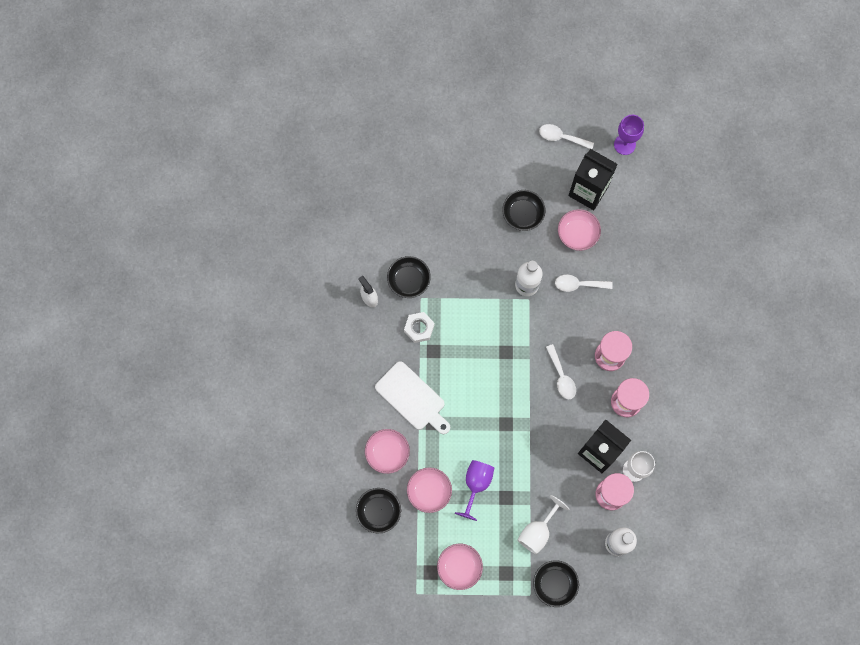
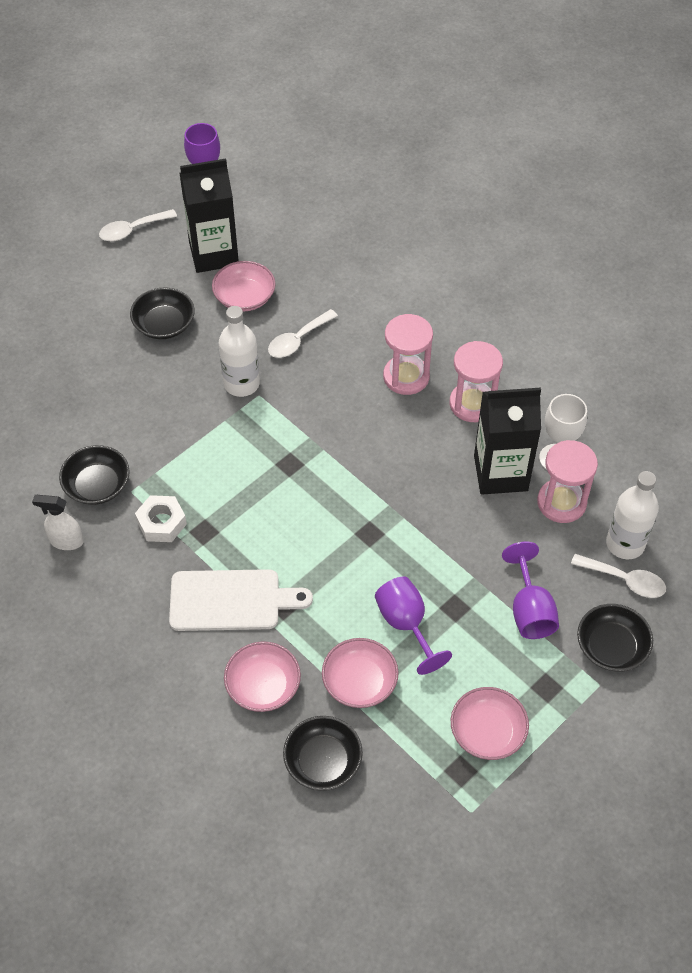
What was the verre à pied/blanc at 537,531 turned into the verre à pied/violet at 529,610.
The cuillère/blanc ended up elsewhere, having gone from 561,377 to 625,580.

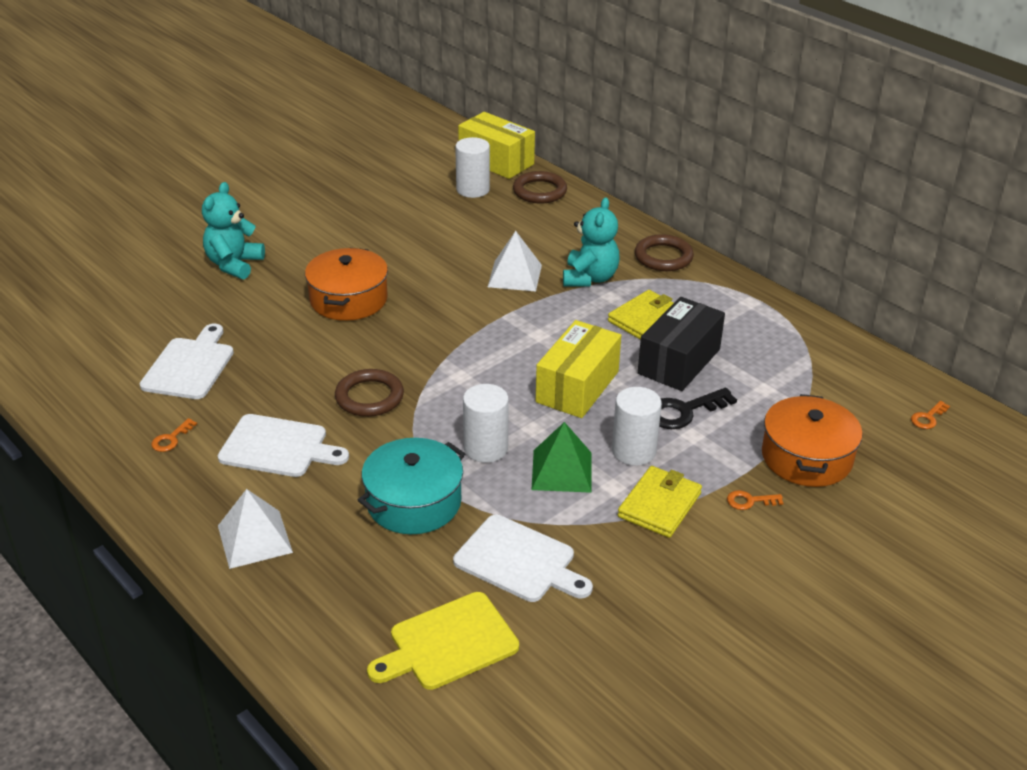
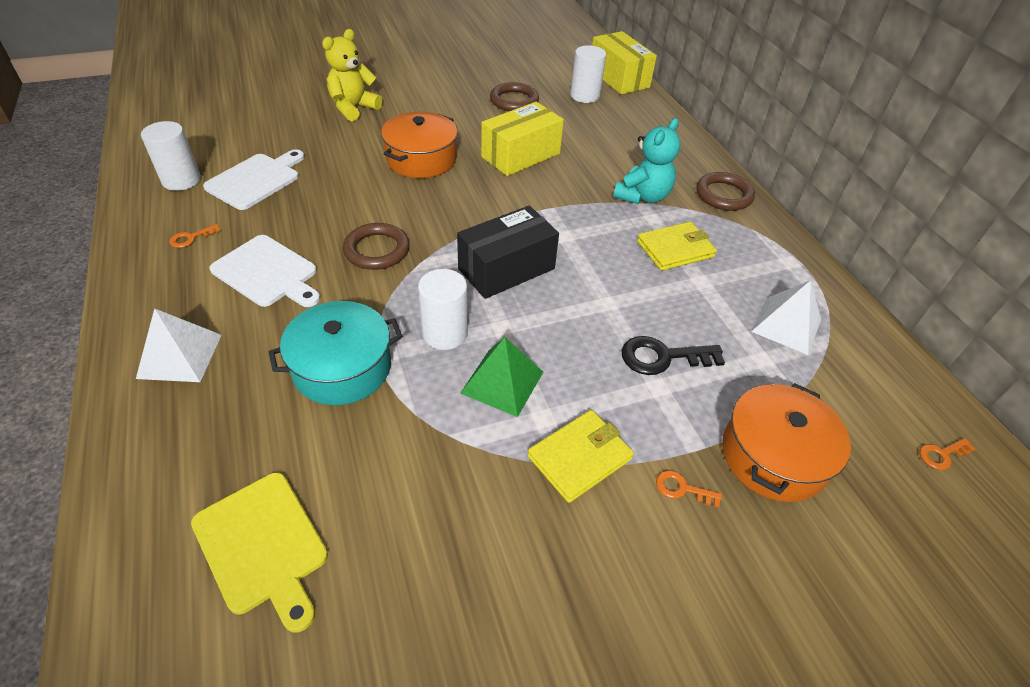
What was the ours en peluche/turquoise at 234,264 turned into the ours en peluche/jaune at 353,108.
The planche à découper/jaune at 448,643 ended up facing another way, 120 degrees counterclockwise from before.
The second view lost the planche à découper/blanc at 519,561.
The pyramide/blanc ended up elsewhere, having gone from 514,276 to 786,325.
The anneau/marron ended up elsewhere, having gone from 539,191 to 514,101.
The boîte/jaune ended up elsewhere, having gone from 577,387 to 520,155.
The cylindre/blanc ended up elsewhere, having gone from 633,451 to 181,180.
The boîte/noir ended up elsewhere, having gone from 679,361 to 506,269.

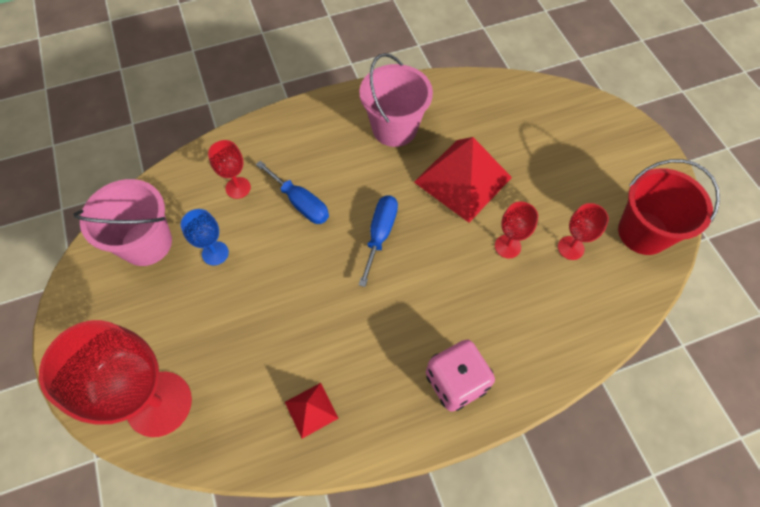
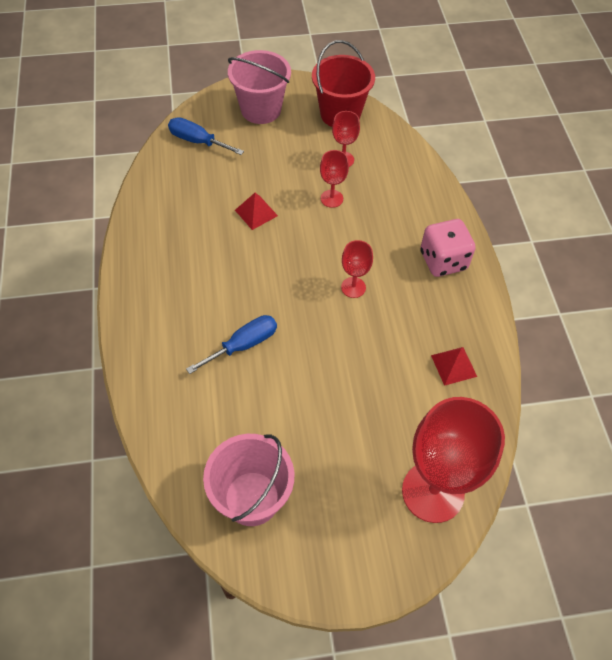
The second view lost the verre à pied/bleu at 215,253.
The verre à pied/rouge ended up elsewhere, having gone from 238,188 to 353,287.
The seau/rose ended up elsewhere, having gone from 394,128 to 261,109.
The tournevis/bleu ended up elsewhere, having gone from 380,234 to 197,141.
The size of the pyramide/rouge at 462,179 changed by a factor of 0.48.

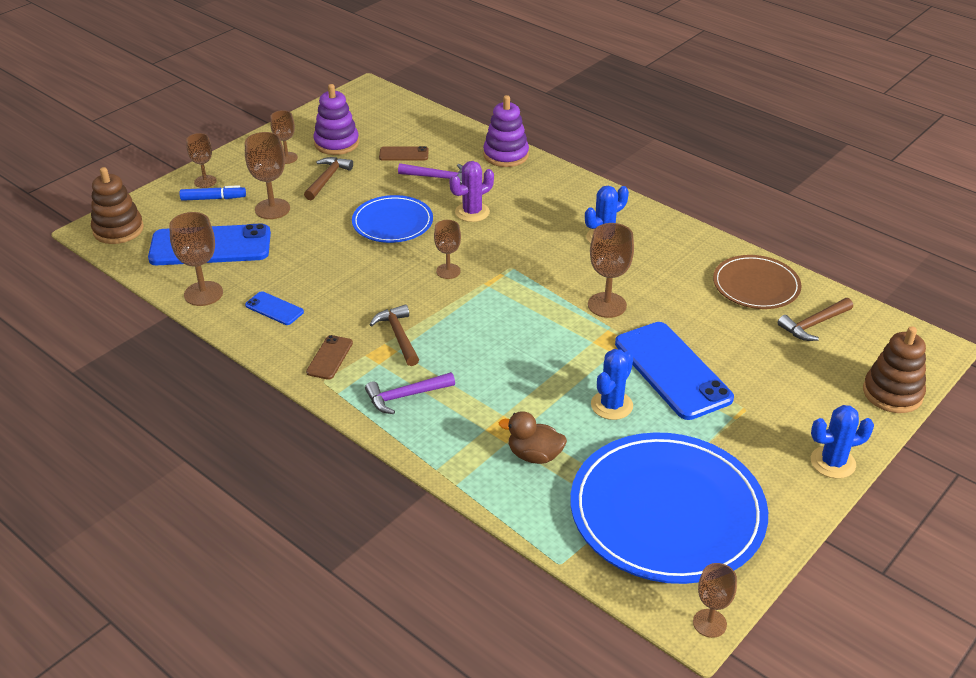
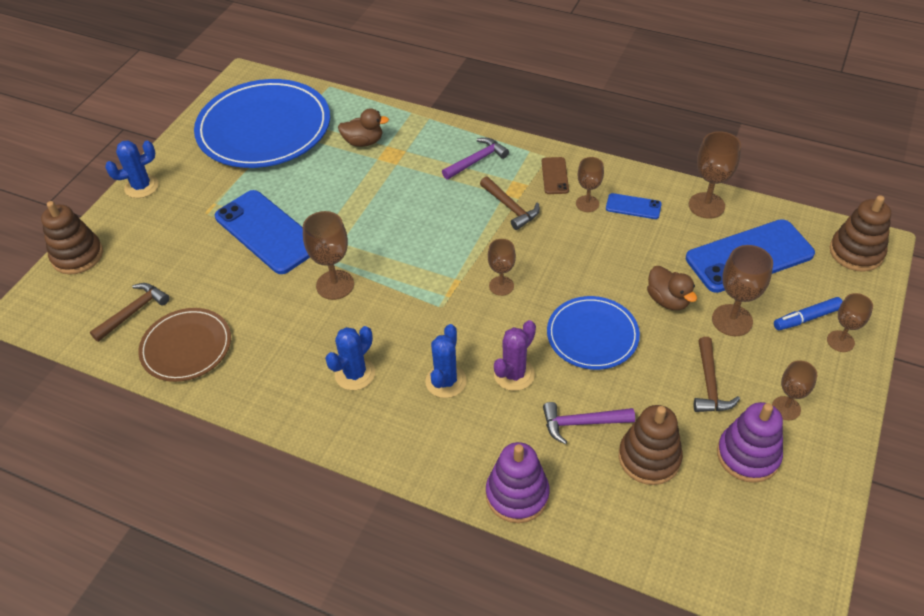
Where the téléphone/marron stood at 404,154, the jouet à empiler/marron came to stand at 649,458.
The cactus/bleu ended up elsewhere, having gone from 611,405 to 446,381.
The verre à pied/marron ended up elsewhere, having gone from 709,623 to 587,204.
The second view gained the canard/marron at 668,300.

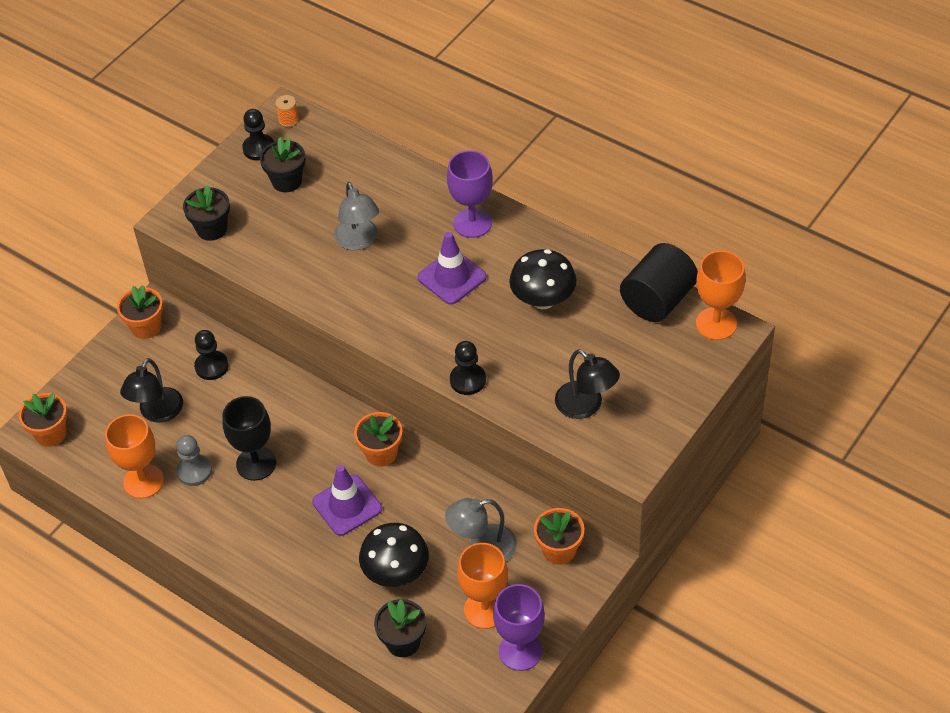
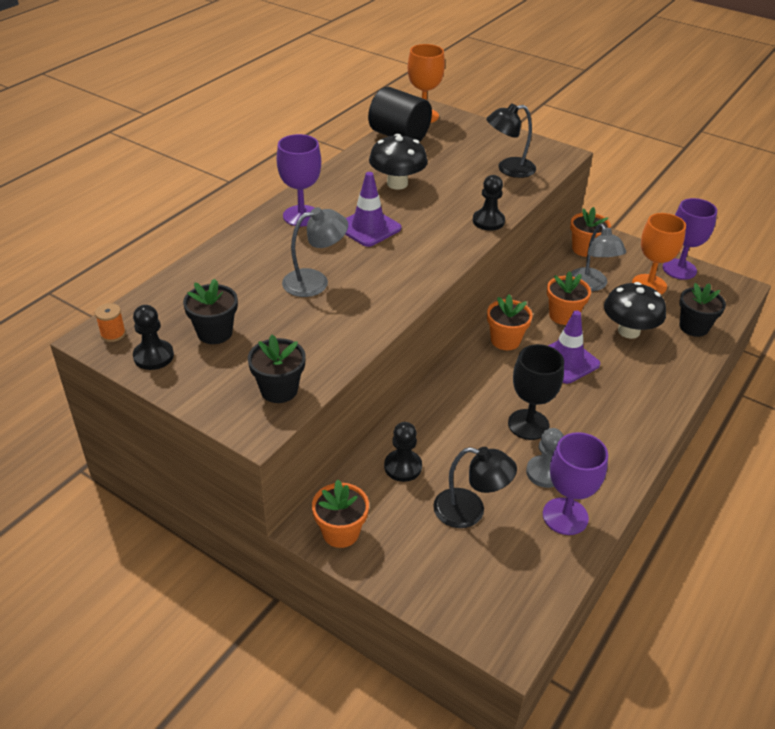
The pot de fleurs/orange ended up elsewhere, having gone from 51,434 to 563,316.
What was the verre à pied/orange at 143,481 turned into the verre à pied/violet at 565,516.
The lampe/noir at 586,406 ended up facing another way, 150 degrees counterclockwise from before.

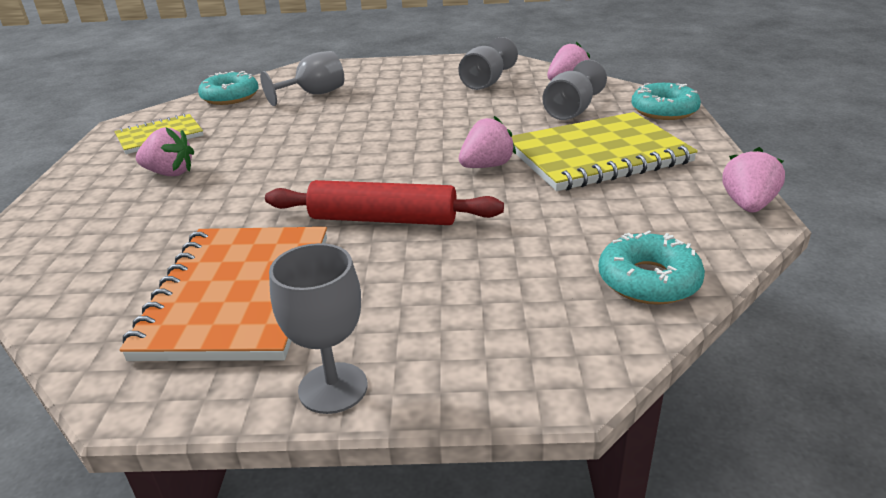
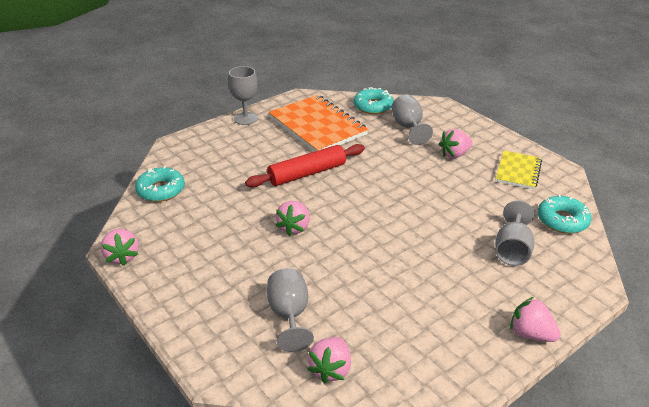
The verre à pied/gris ended up elsewhere, having gone from 486,83 to 408,127.
The second view lost the carnet/jaune at 598,155.
The beignet/turquoise ended up elsewhere, having gone from 664,110 to 373,106.
The second view gained the fraise/rose at 530,334.

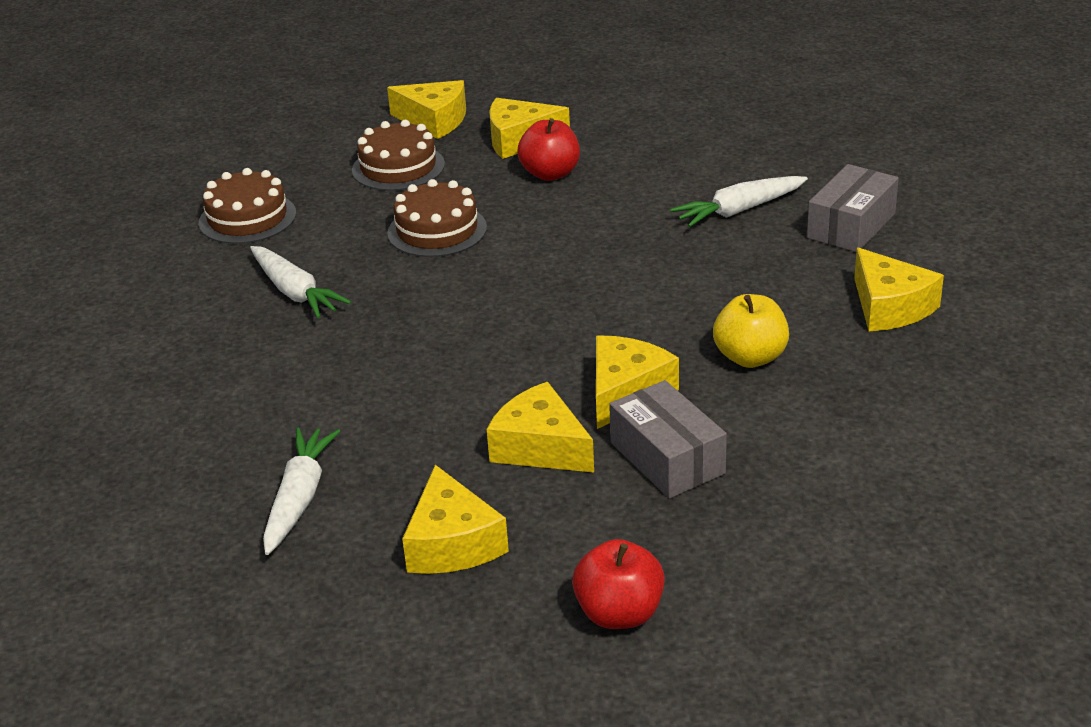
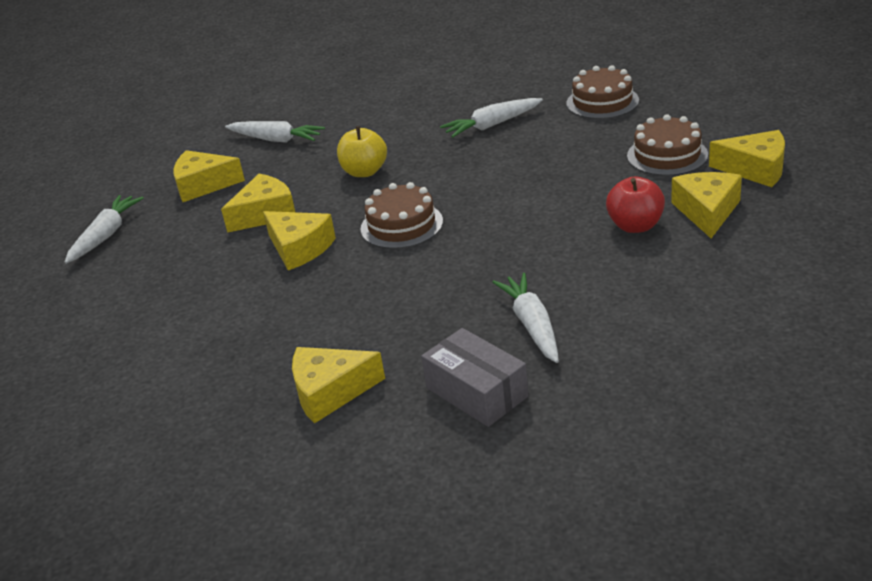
The fromage/jaune at 434,120 ended up facing another way, 105 degrees counterclockwise from before.
The gâteau/marron ended up elsewhere, having gone from 437,230 to 401,225.
Where the pomme/rouge stood at 619,613, the carotte/blanc came to stand at 106,235.
The second view lost the boîte/gris at 667,458.
The pomme/jaune ended up elsewhere, having gone from 750,357 to 364,172.

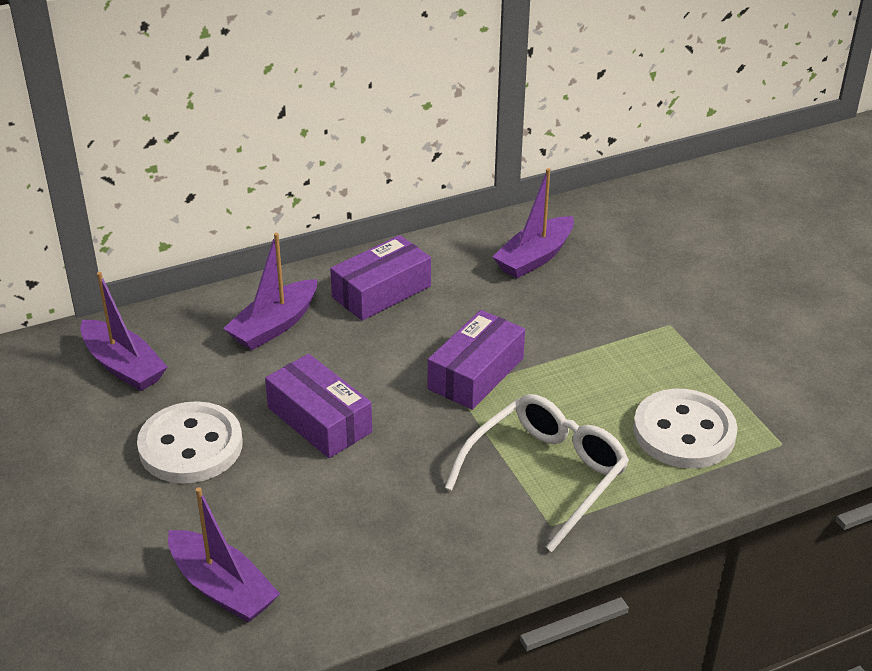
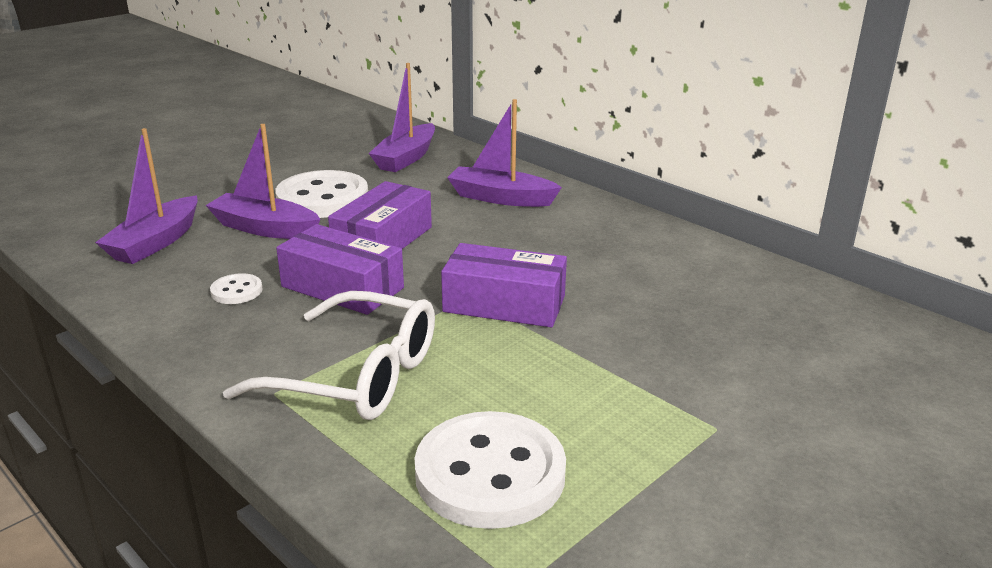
The boîte/violet ended up elsewhere, having gone from 381,292 to 342,287.
The bateau/violet ended up elsewhere, having gone from 534,257 to 265,228.
The second view gained the bouton/blanc at 236,291.

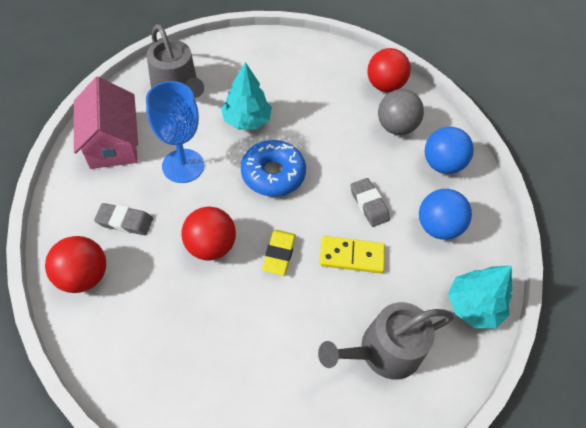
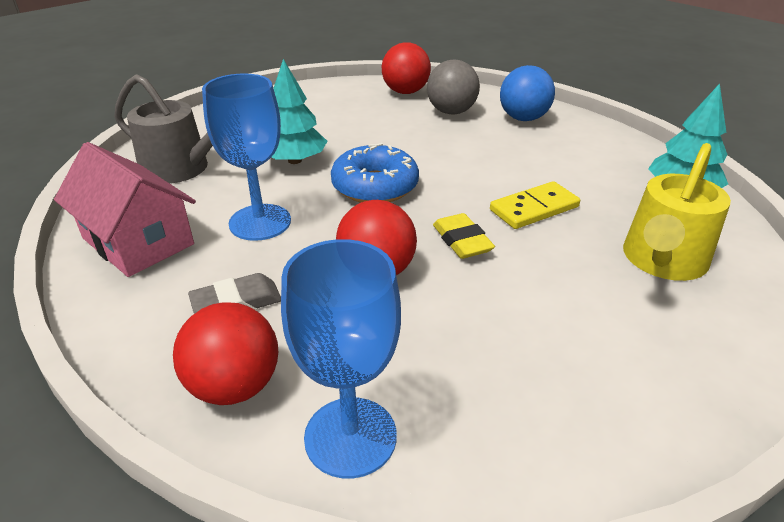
What was the arrosoir/gris at 383,351 turned into the arrosoir/jaune at 662,260.
The second view lost the gomme/gris at 369,204.
The second view lost the balle/bleu at 437,227.
The second view gained the verre à pied/bleu at 350,436.

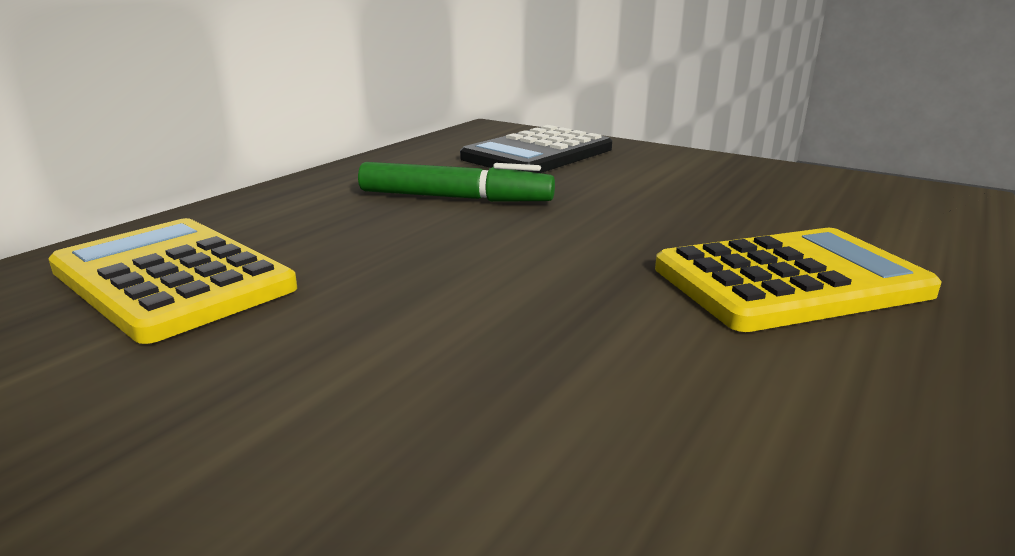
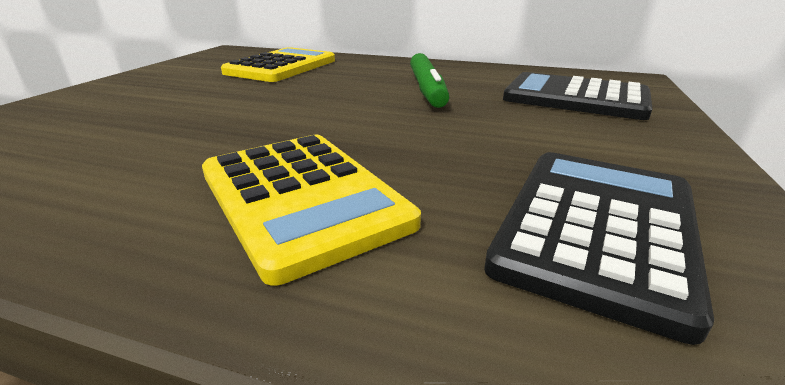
The second view gained the calculatrice/noir at 597,228.

